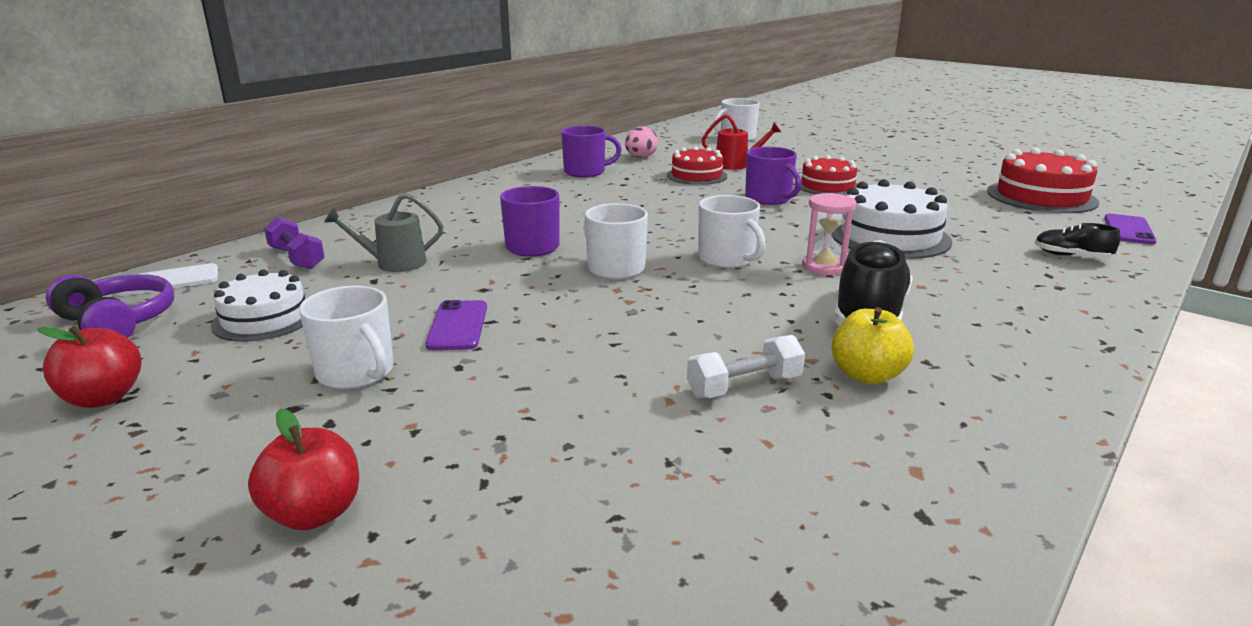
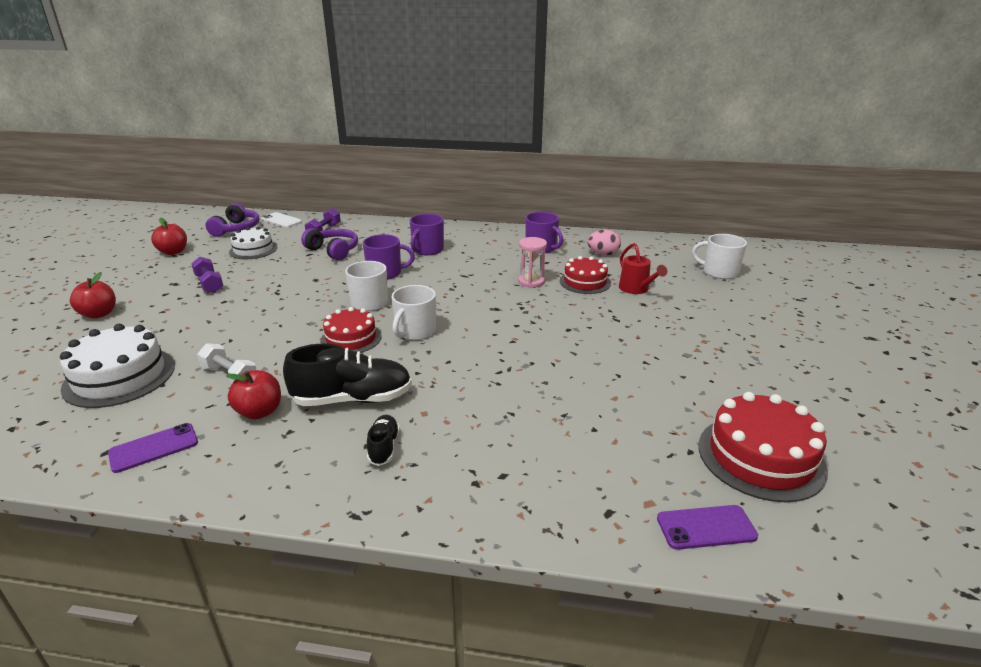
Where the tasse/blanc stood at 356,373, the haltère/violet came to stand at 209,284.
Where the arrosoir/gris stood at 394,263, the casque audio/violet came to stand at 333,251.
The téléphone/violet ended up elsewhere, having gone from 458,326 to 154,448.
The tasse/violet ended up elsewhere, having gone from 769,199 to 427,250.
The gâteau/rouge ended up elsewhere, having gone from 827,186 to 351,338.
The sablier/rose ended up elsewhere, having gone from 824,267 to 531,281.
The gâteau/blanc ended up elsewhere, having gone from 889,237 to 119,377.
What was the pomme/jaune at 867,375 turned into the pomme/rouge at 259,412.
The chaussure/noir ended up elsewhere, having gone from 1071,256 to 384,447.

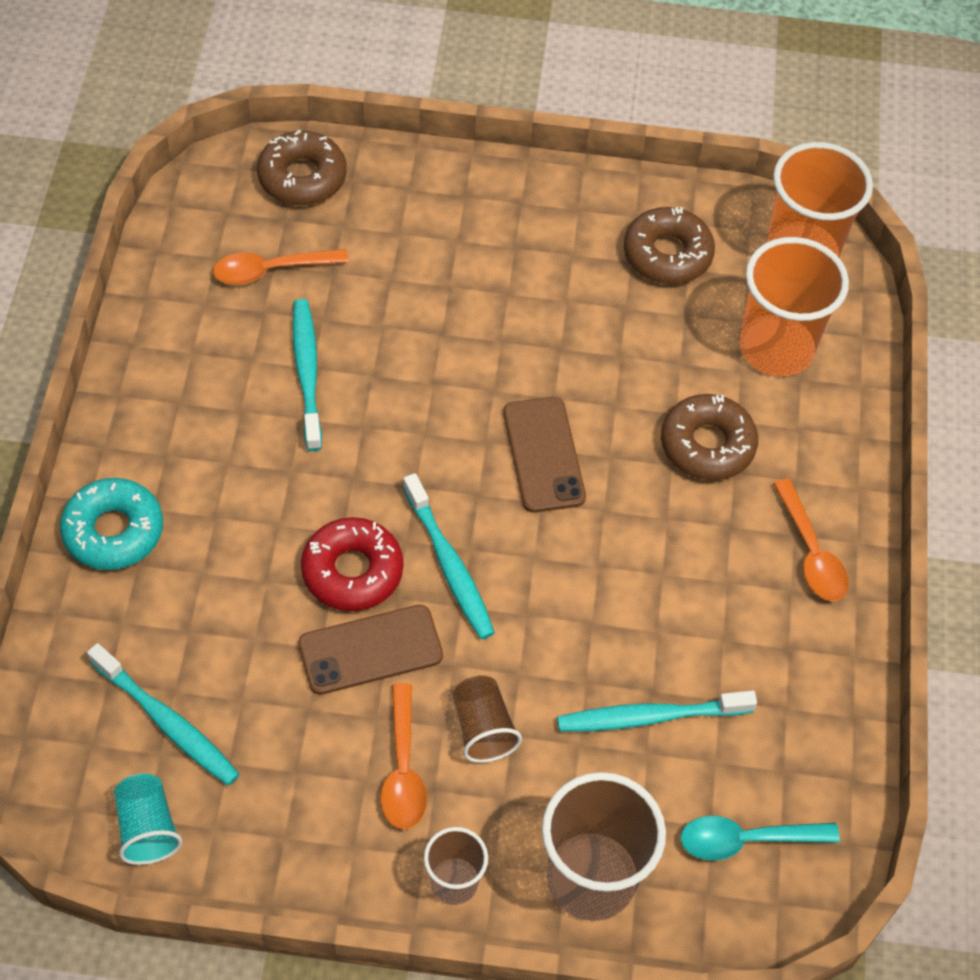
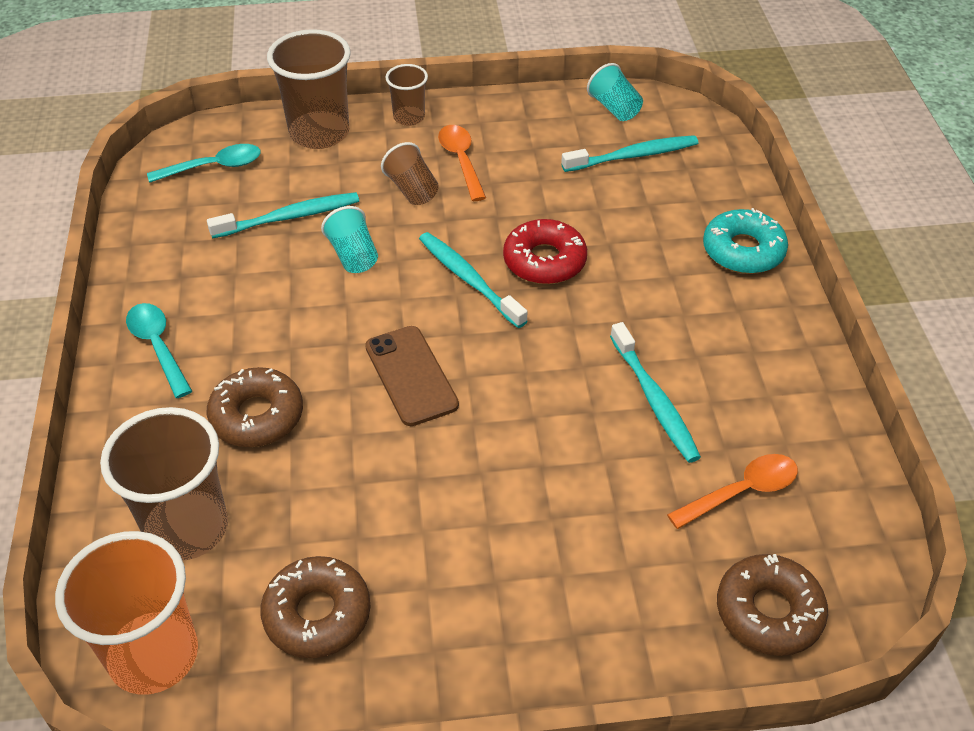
The brosse à dents/turquoise at 167,722 ended up facing another way, 135 degrees clockwise from before.
The second view lost the téléphone/marron at 370,650.
What was the gobelet/orange at 776,348 turned into the gobelet/marron at 187,528.
What was the cuillère/orange at 811,552 turned into the cuillère/turquoise at 158,347.
The second view gained the gobelet/turquoise at 353,255.

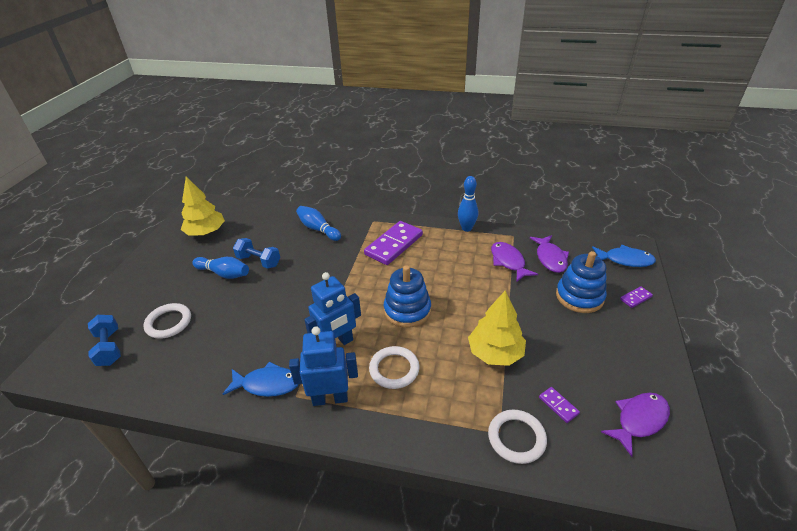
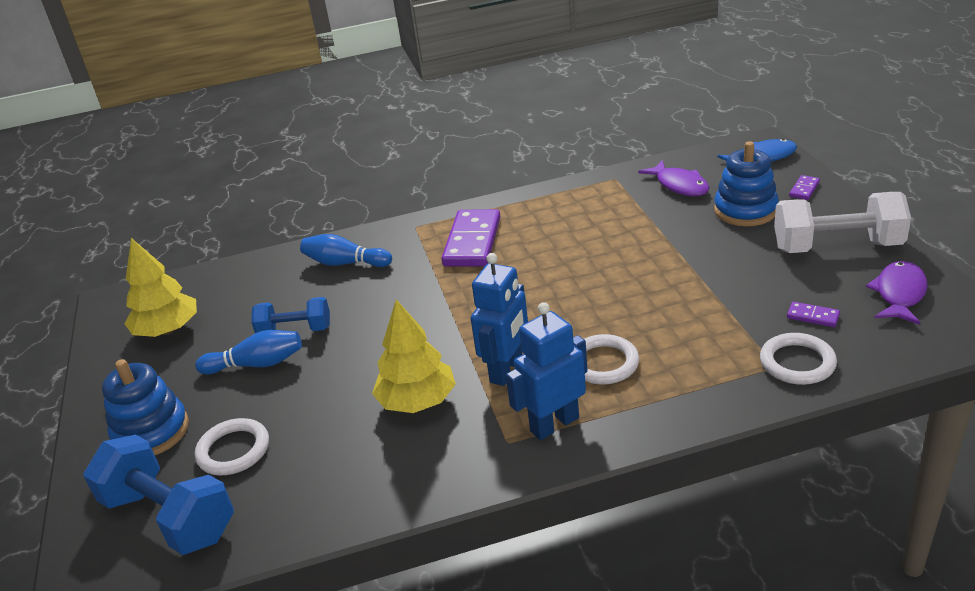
The size of the haltère/bleu at 109,348 changed by a factor of 1.66.
The second view lost the poisson/bleu at 267,384.
The jouet à empiler/bleu ended up elsewhere, having gone from 407,310 to 151,432.
The second view lost the quille/bleu at 466,228.
The arbre/jaune ended up elsewhere, having gone from 495,353 to 417,401.
The second view lost the poisson/violet at 508,262.
The second view gained the haltère/blanc at 837,247.

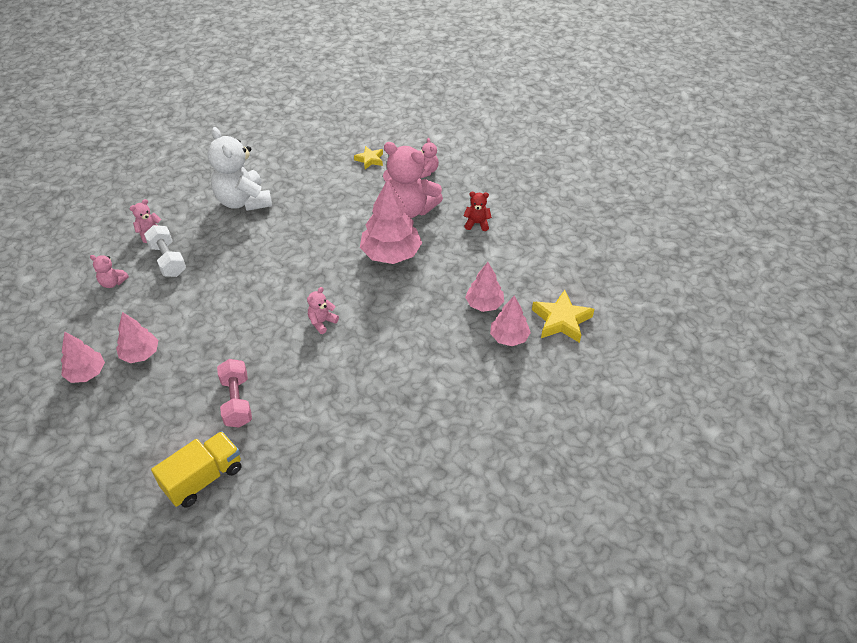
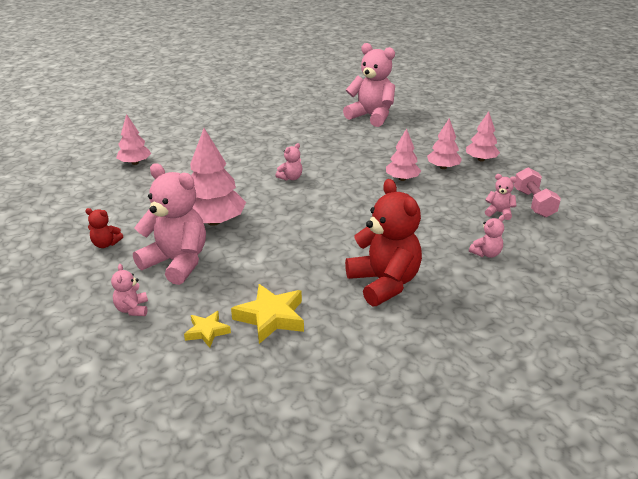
The second view lost the haltère/blanc at 168,260.
Where the camion/jaune stood at 203,478, the ours en peluche/rose came to stand at 371,116.
What was the ours en peluche/blanc at 243,201 turned into the ours en peluche/rouge at 384,283.
The haltère/rose ended up elsewhere, having gone from 237,401 to 533,203.
The arbre/rose ended up elsewhere, having gone from 484,304 to 402,179.
The étoile/jaune ended up elsewhere, having gone from 561,320 to 271,317.

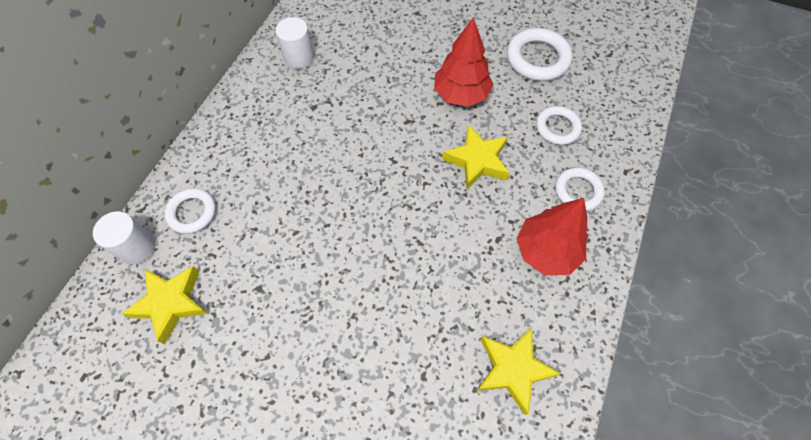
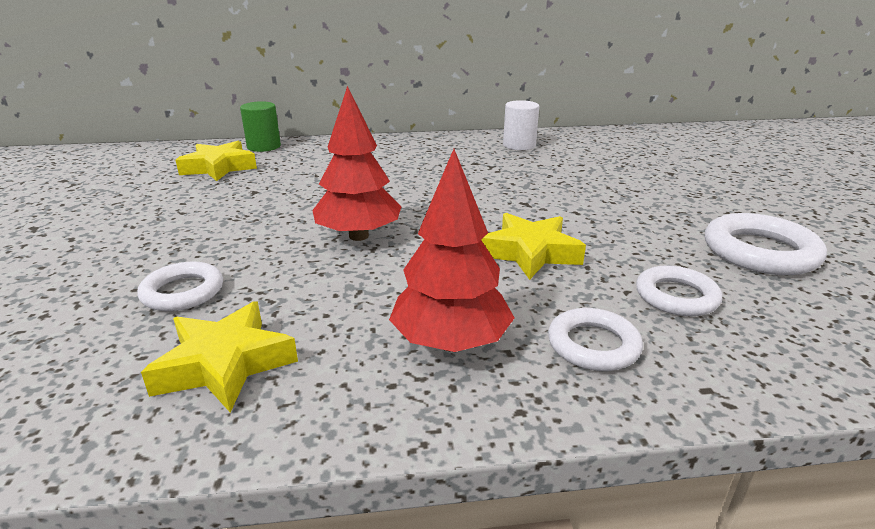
What was the cylindre/blanc at 137,247 turned into the cylindre/vert at 264,147.
The anneau/blanc ended up elsewhere, having gone from 192,212 to 183,292.
The arbre/rouge ended up elsewhere, having gone from 461,94 to 358,236.

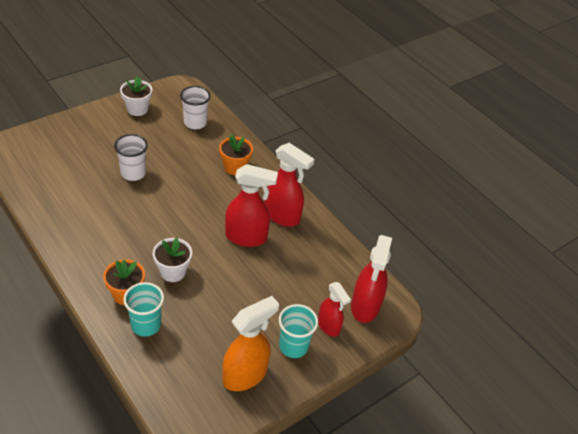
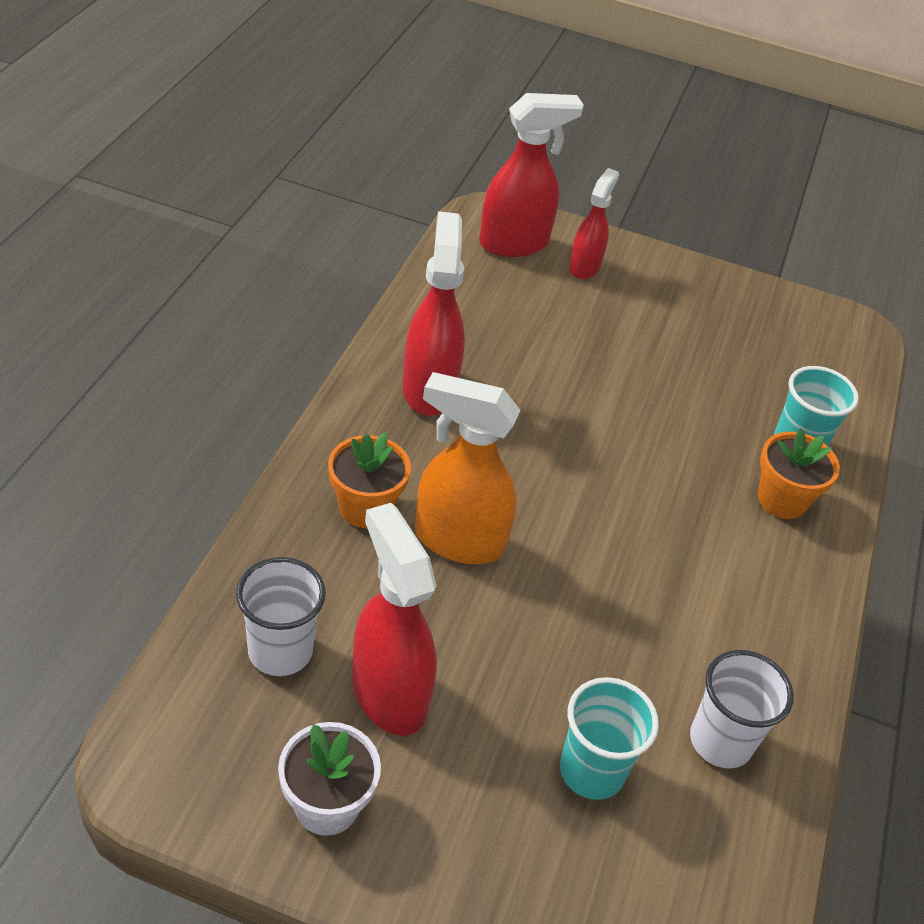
The gobelet/blanc ended up elsewhere, having gone from 133,173 to 720,741.
The second view lost the pot de fleurs/blanc at 173,272.
The vaporisateur/orange ended up elsewhere, having gone from 245,375 to 458,540.
The vaporisateur/rouge ended up elsewhere, having gone from 246,237 to 388,693.
The gobelet/turquoise ended up elsewhere, having gone from 293,346 to 591,771.

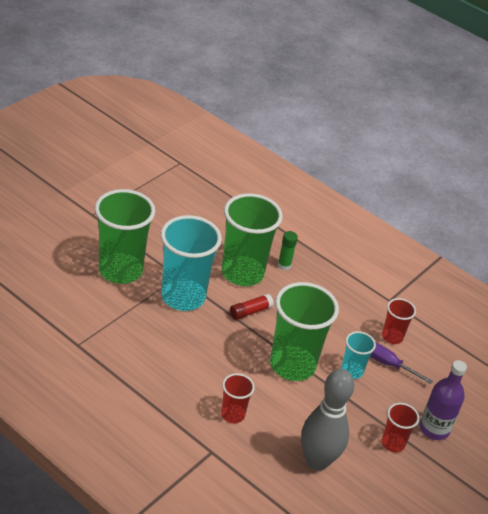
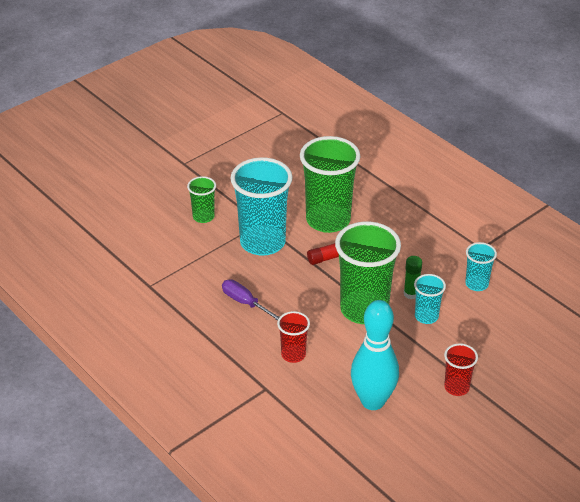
The size of the gobelet/vert at 120,270 changed by a factor of 0.49.
The bâton de colle/vert ended up elsewhere, having gone from 284,265 to 411,293.
What was the quille/gris at 317,461 turned into the quille/turquoise at 373,401.
The tournevis/violet ended up elsewhere, having gone from 388,364 to 245,303.
What was the gobelet/rouge at 392,337 turned into the gobelet/turquoise at 476,284.
The second view lost the bouteille/violet at 434,429.

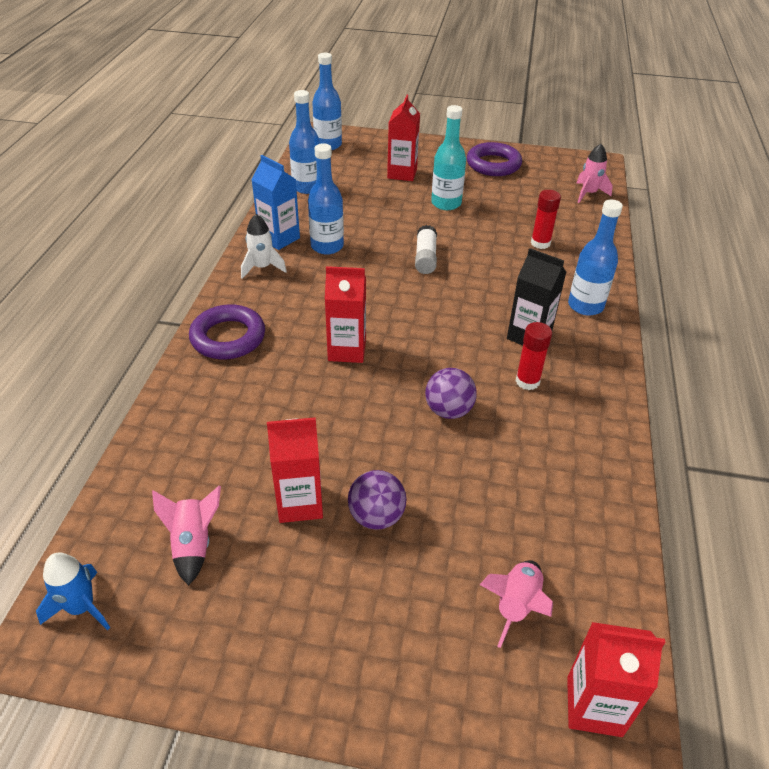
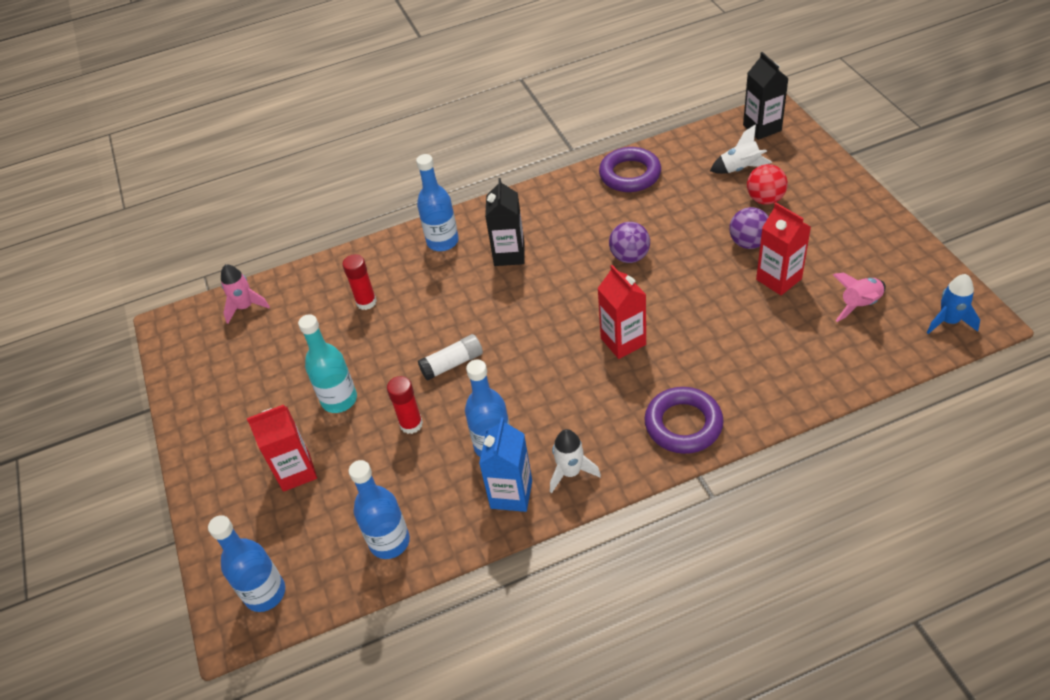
The anneau/violet ended up elsewhere, having gone from 493,164 to 630,174.
What was the fusée/rose at 516,605 turned into the fusée/blanc at 740,168.
The bâton de colle/rouge ended up elsewhere, having gone from 527,381 to 411,424.
What was the brique de lait/rouge at 594,706 turned into the brique de lait/noir at 762,128.
The second view gained the balle/rouge at 765,199.

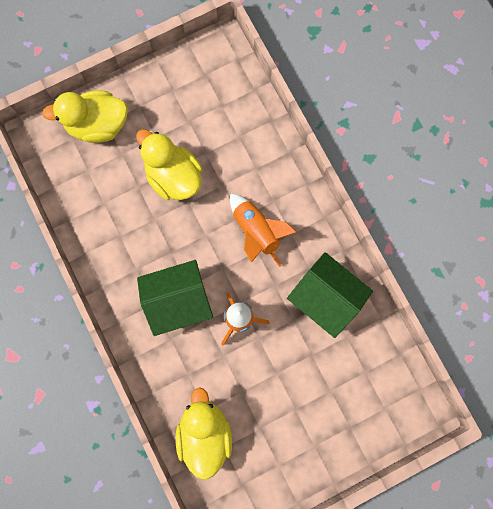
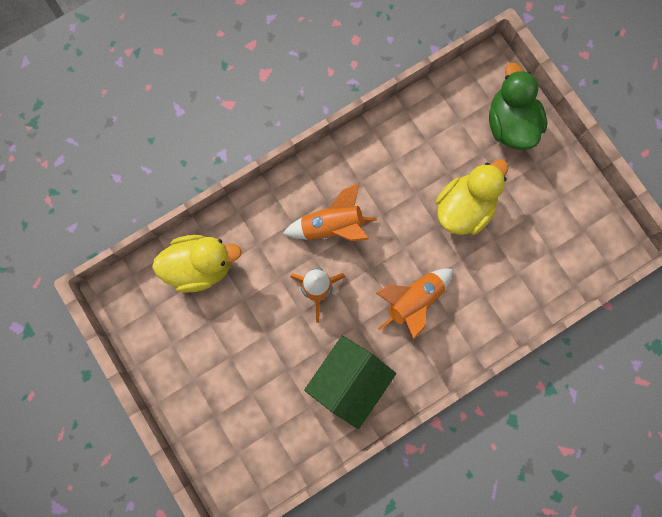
What was the canard/jaune at 97,125 turned into the canard/vert at 510,124.
Where the maison/vert stood at 178,301, the fusée/orange came to stand at 332,226.

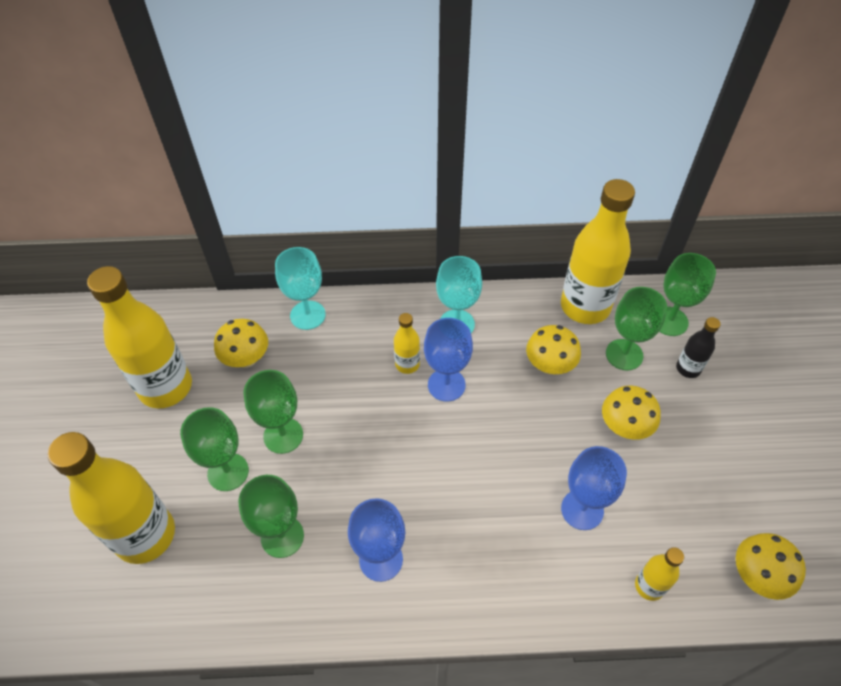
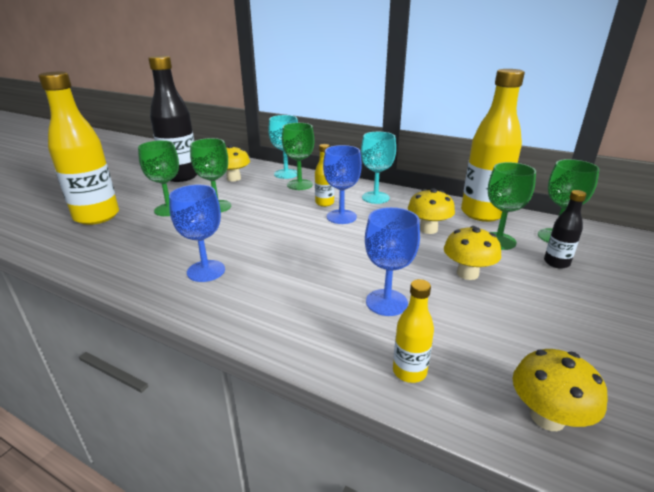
What was the bouteille/jaune at 166,387 turned into the bouteille/noir at 181,176.
The verre à pied/vert ended up elsewhere, having gone from 282,536 to 299,185.

